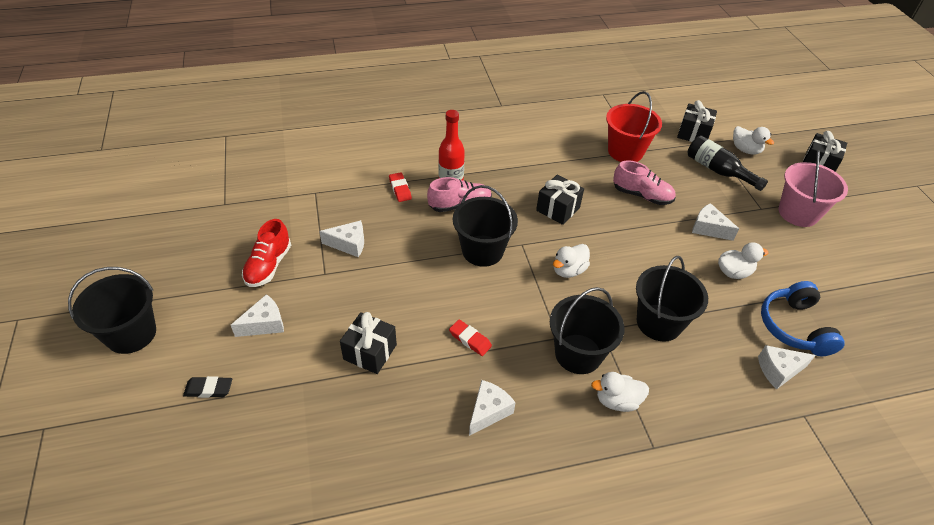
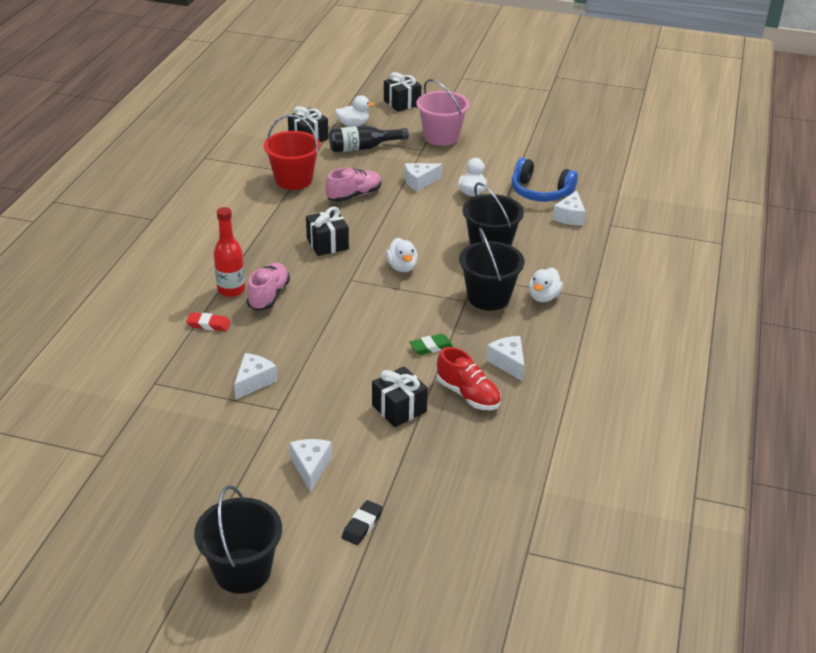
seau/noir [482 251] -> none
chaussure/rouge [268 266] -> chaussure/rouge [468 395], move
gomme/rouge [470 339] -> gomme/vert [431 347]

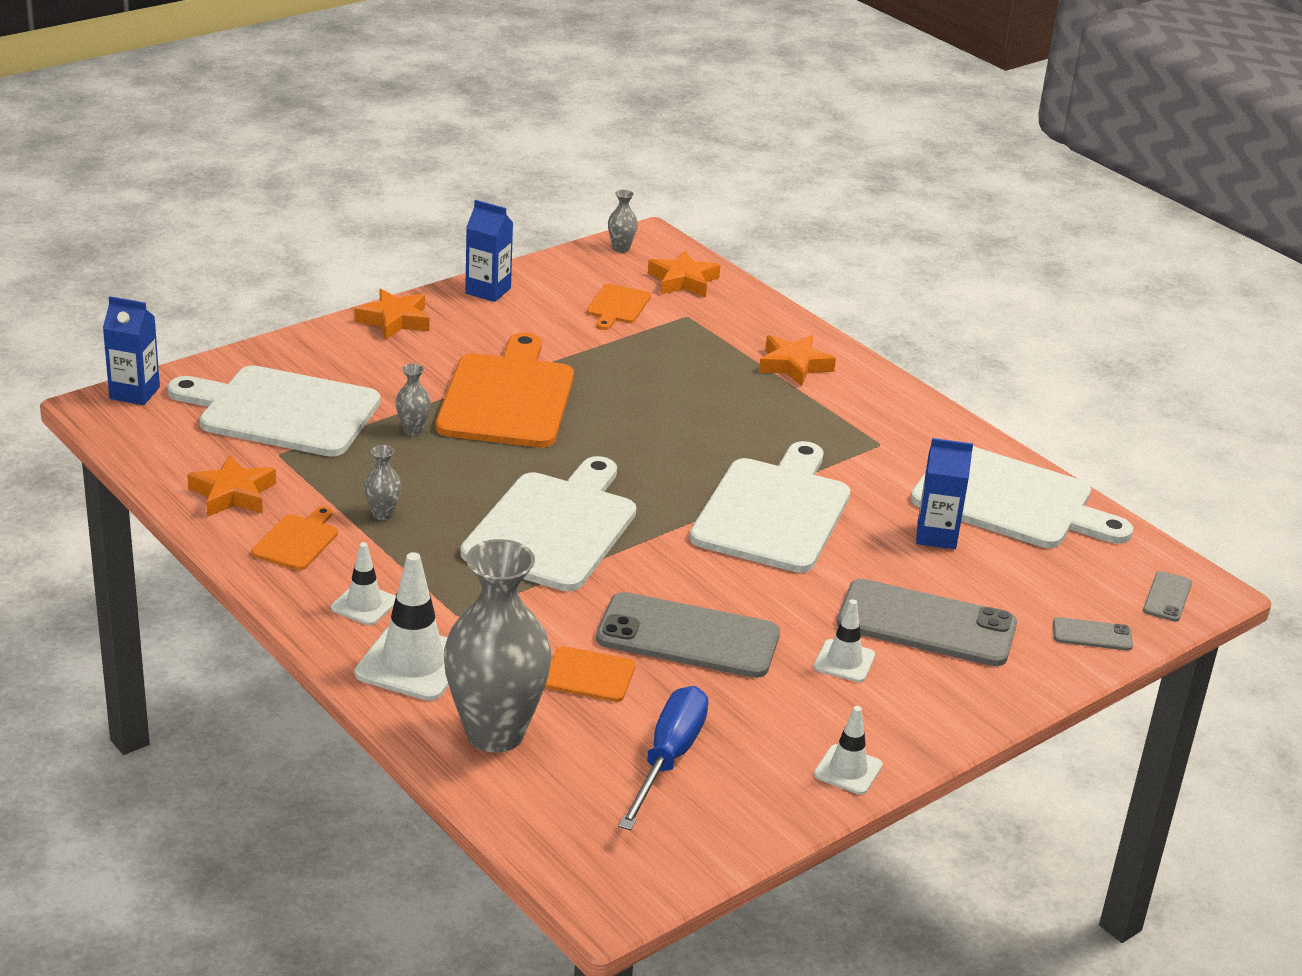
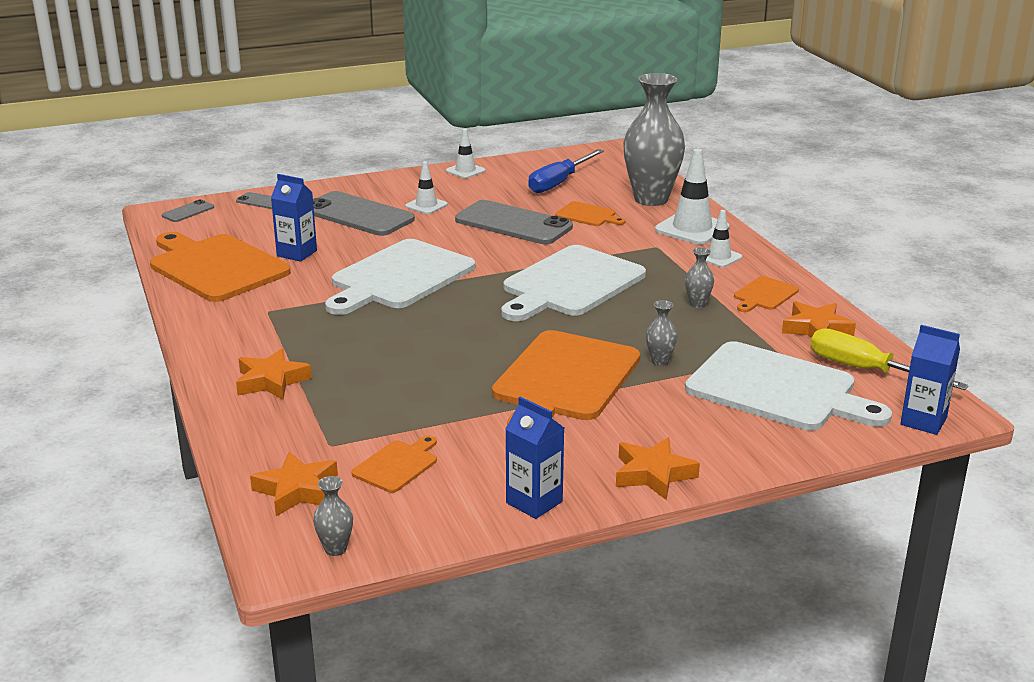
planche à découper/blanc [1010 500] -> planche à découper/orange [216 267]
none -> tournevis/jaune [865 370]

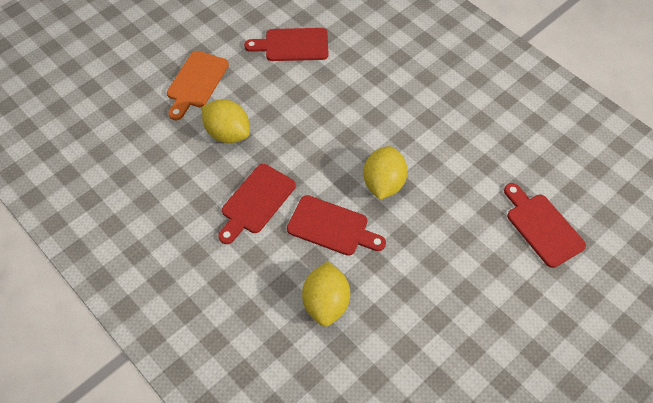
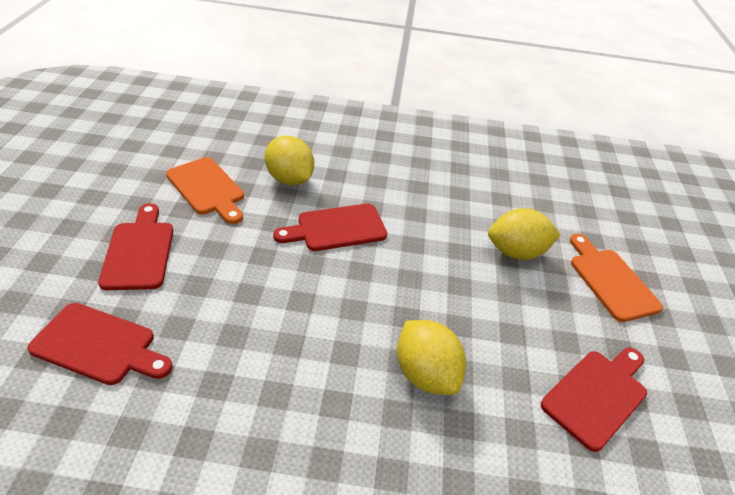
citron/jaune [383 183] -> citron/jaune [425 373], move
planche à découper/rouge [256 202] -> planche à découper/rouge [139 251], move
none -> planche à découper/orange [207 188]

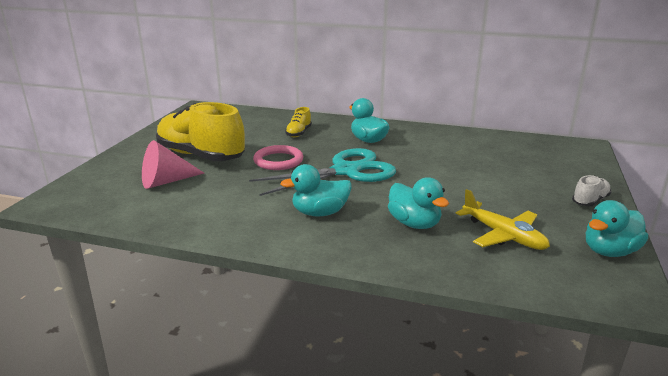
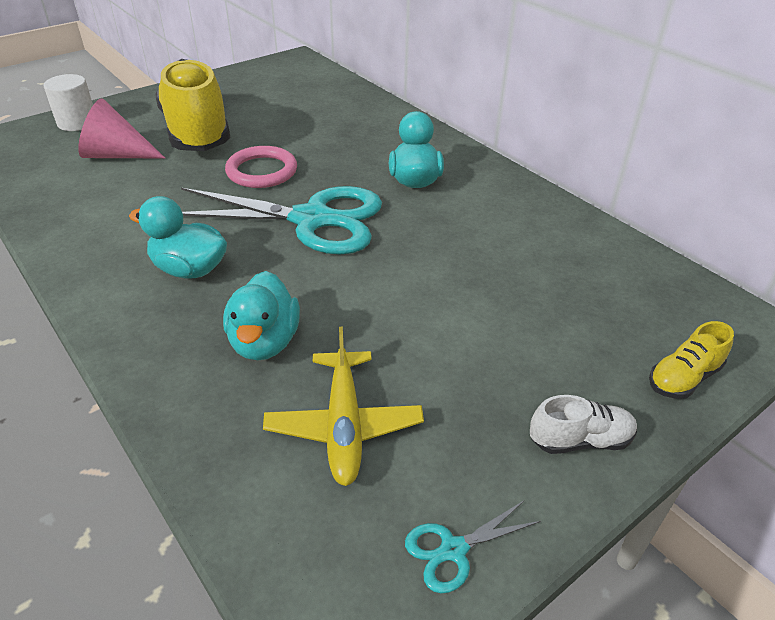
chaussure/jaune [299 133] -> chaussure/jaune [683 378], move
canard/turquoise [609 251] -> ciseaux/turquoise [453 550]
none -> cylindre/blanc [77 123]

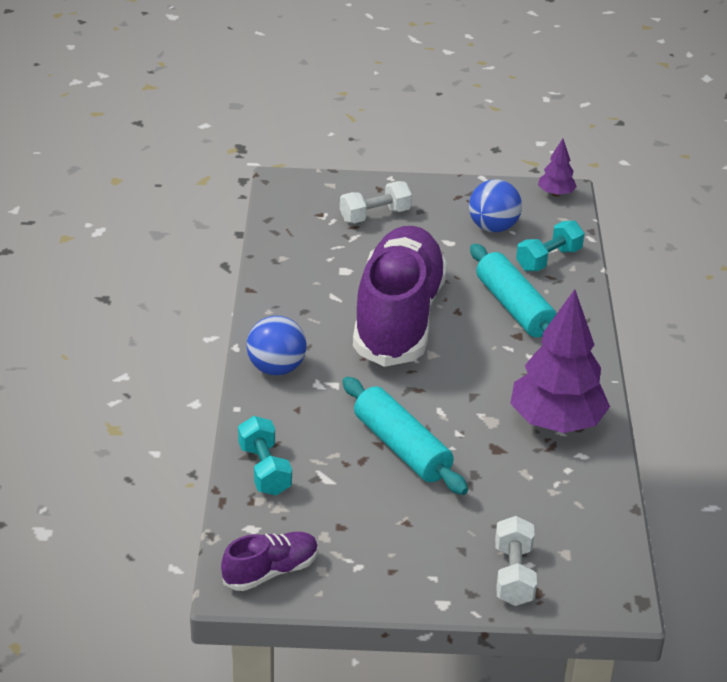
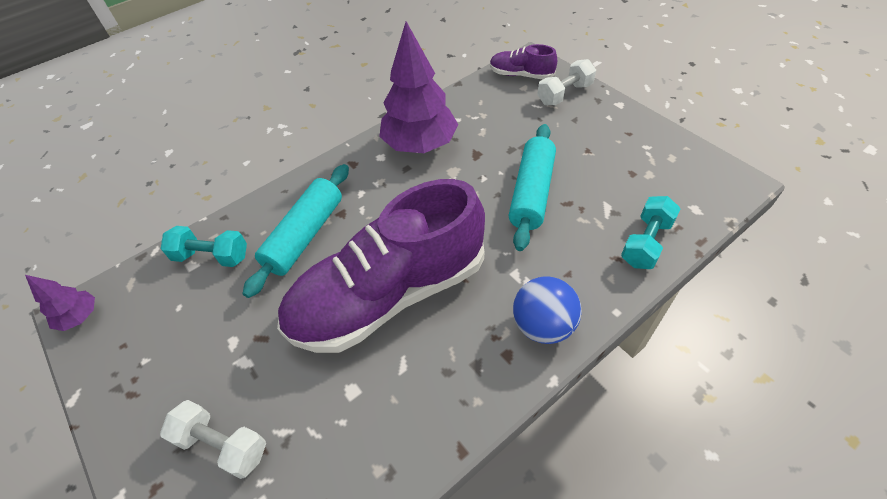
balle/bleu [493 227] -> none
chaussure/violet [271 571] -> chaussure/violet [521 75], move

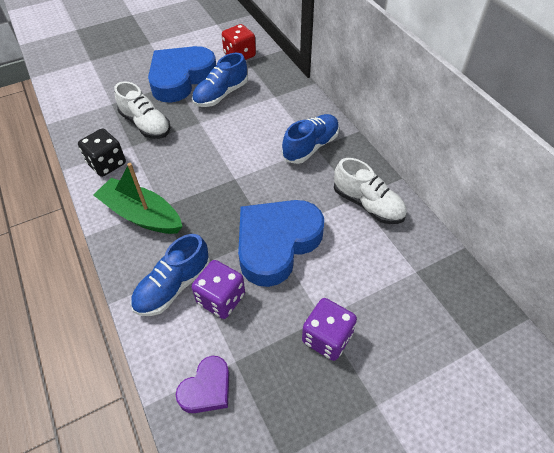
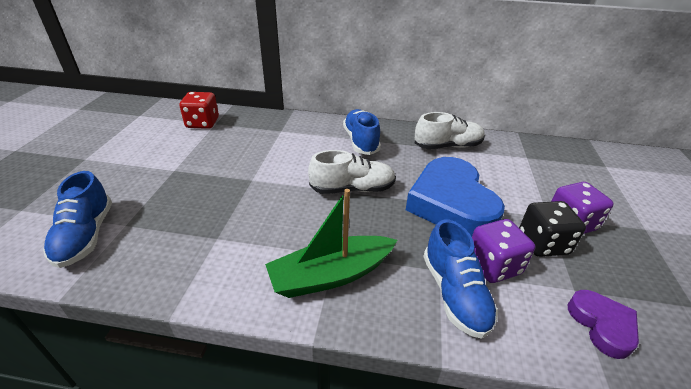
cœur/bleu [181 78] -> none
chaussure/bleu [221 95] -> chaussure/bleu [85 236], move
chaussure/blanc [146 124] -> chaussure/blanc [352 189], move
dé/noir [107 164] -> dé/noir [543 243], move

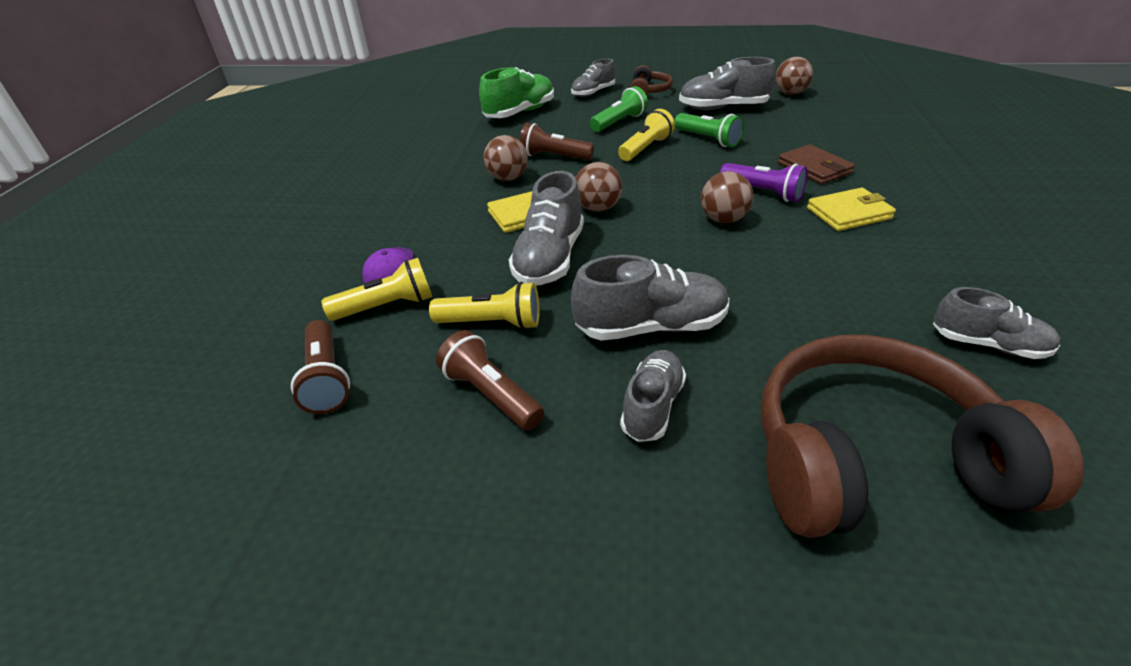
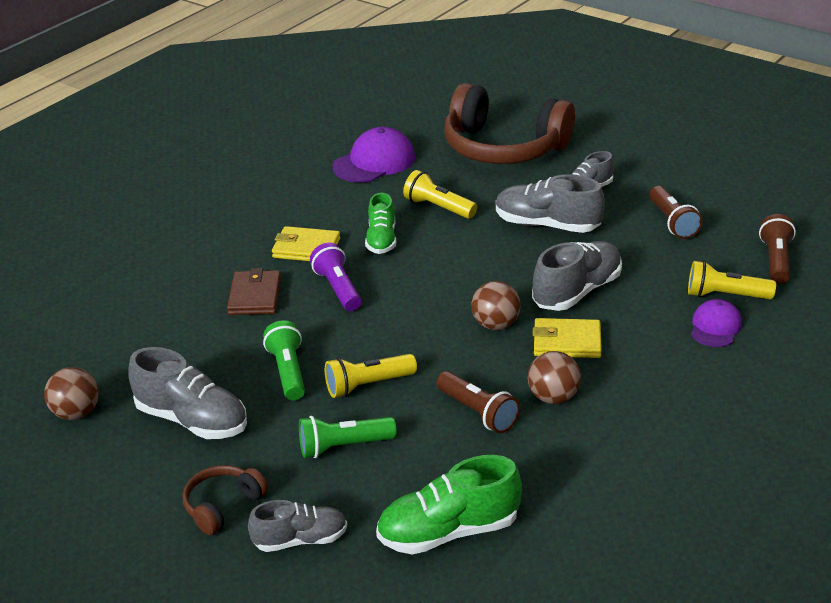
balle/marron [723 219] -> none
lampe de poche/jaune [492 323] -> lampe de poche/jaune [438 207], move
chaussure/gris [987 344] -> casquette/violet [374 162]
none -> chaussure/vert [381 240]

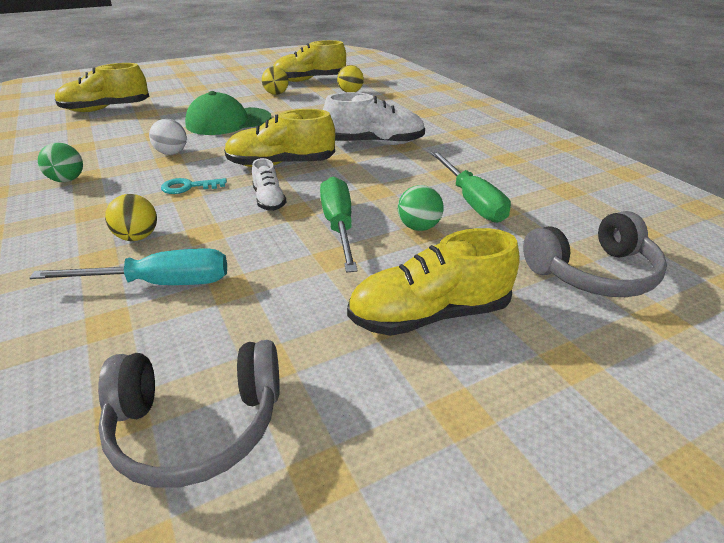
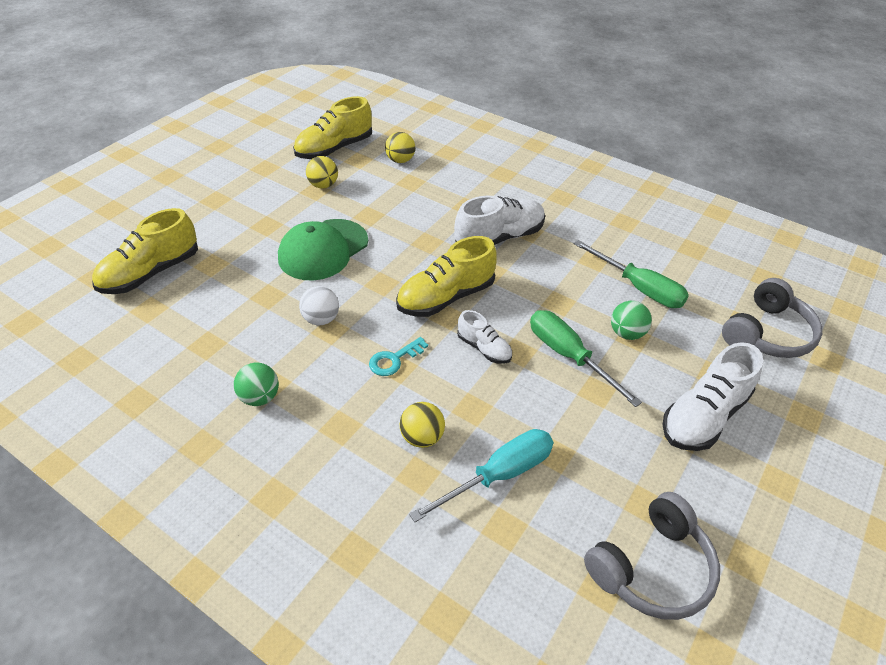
chaussure/jaune [429 314] -> chaussure/blanc [703 416]

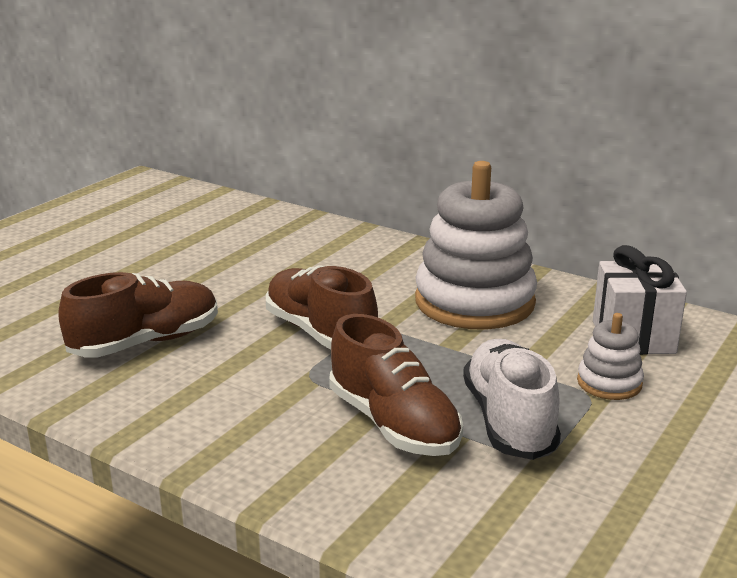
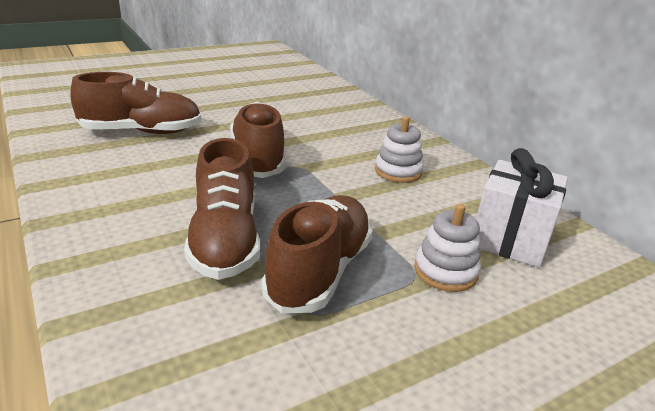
jouet à empiler/blanc [474 302] -> jouet à empiler/blanc [398 171], x0.46
chaussure/blanc [509 420] -> chaussure/marron [319 271]

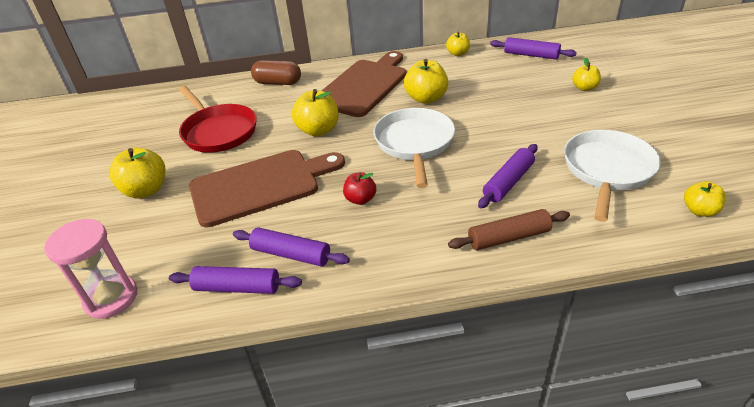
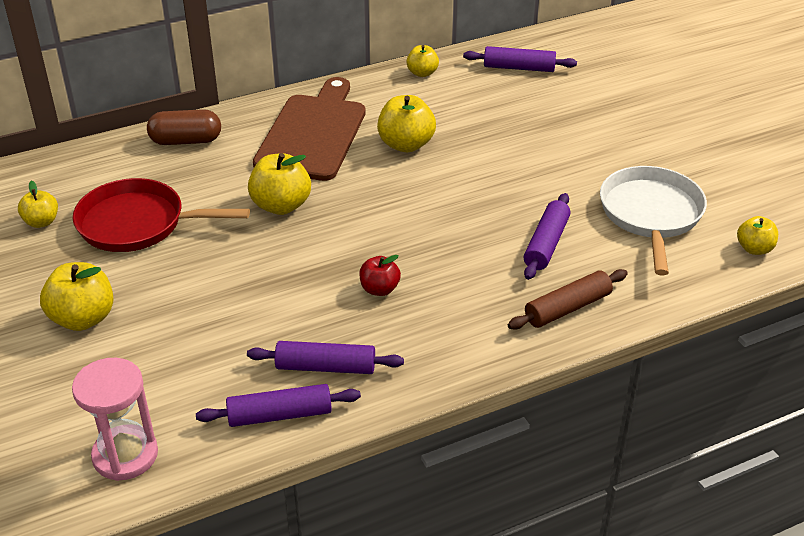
pomme/jaune [584 88] -> pomme/jaune [41 222], move
poêle/rouge [218 131] -> poêle/rouge [138 223], 150 degrees clockwise
poêle/blanc [414 143] -> none
planche à découper/marron [260 185] -> none

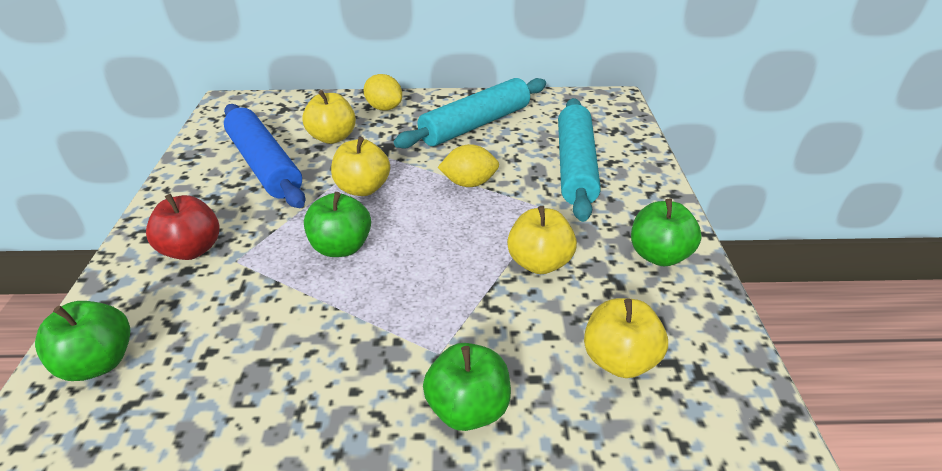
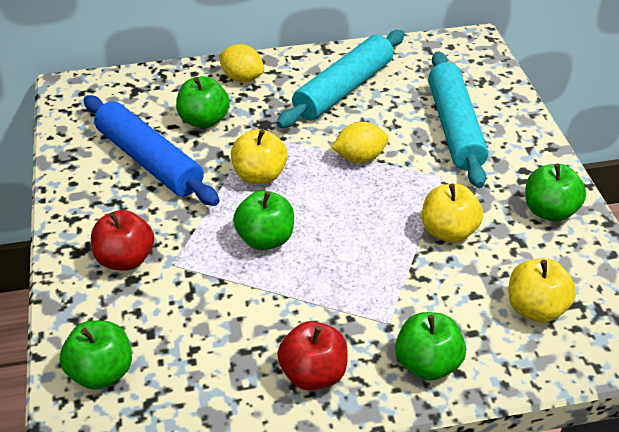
pomme/jaune [332 137] -> pomme/vert [204 120]
none -> pomme/rouge [313 374]

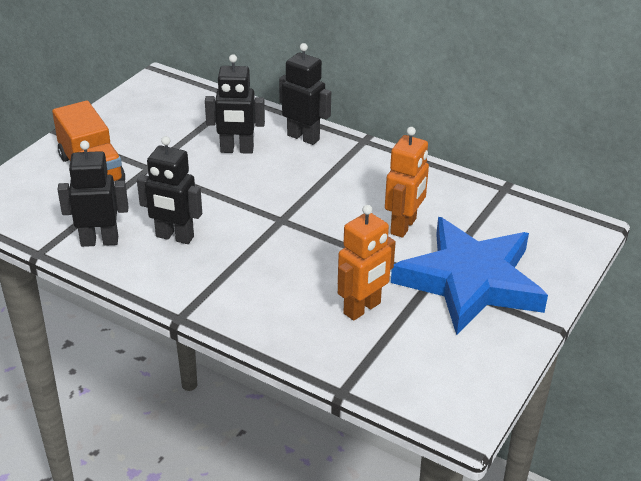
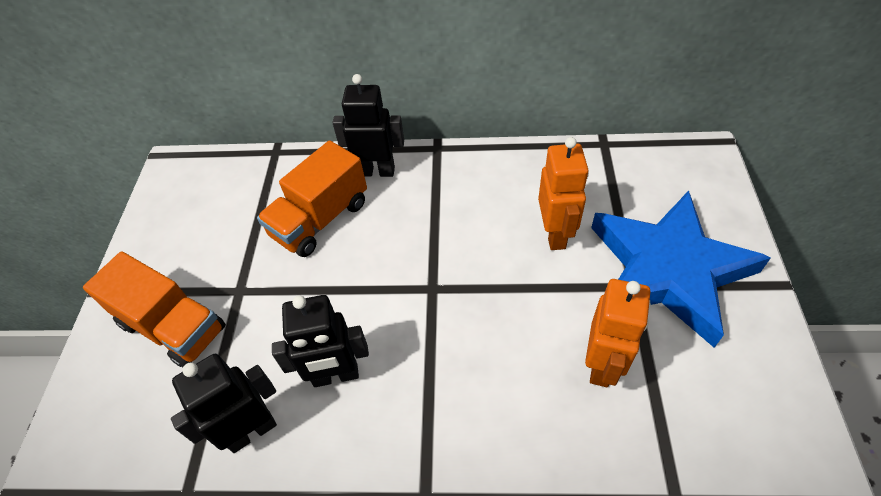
robot/noir [237 150] -> camion/orange [320 219]

